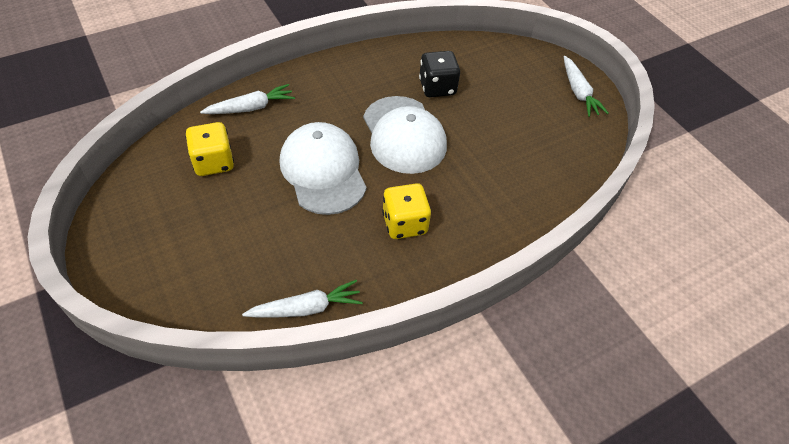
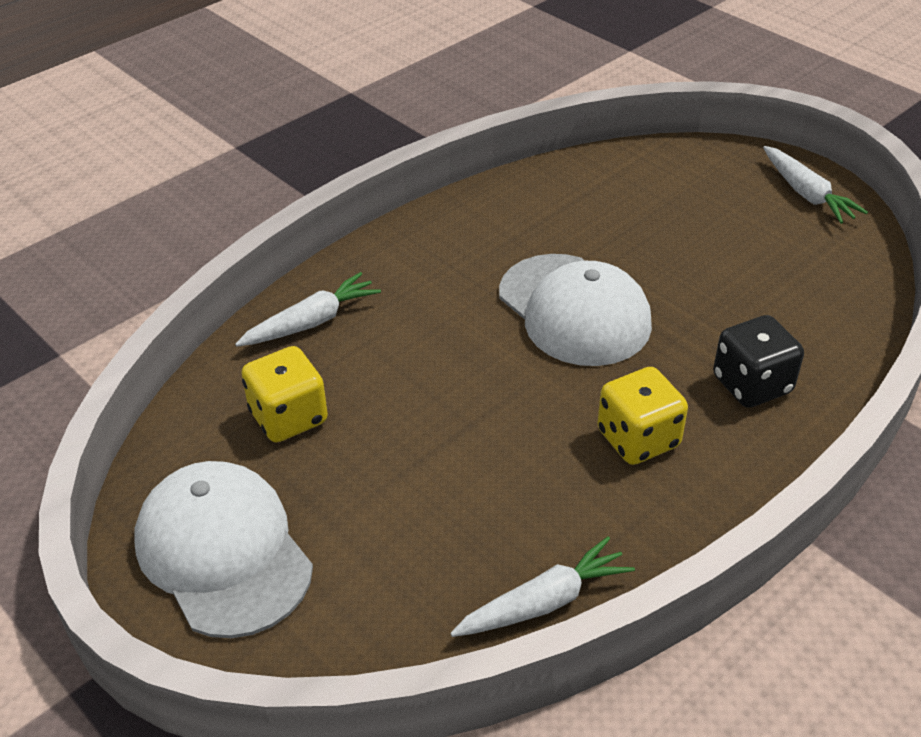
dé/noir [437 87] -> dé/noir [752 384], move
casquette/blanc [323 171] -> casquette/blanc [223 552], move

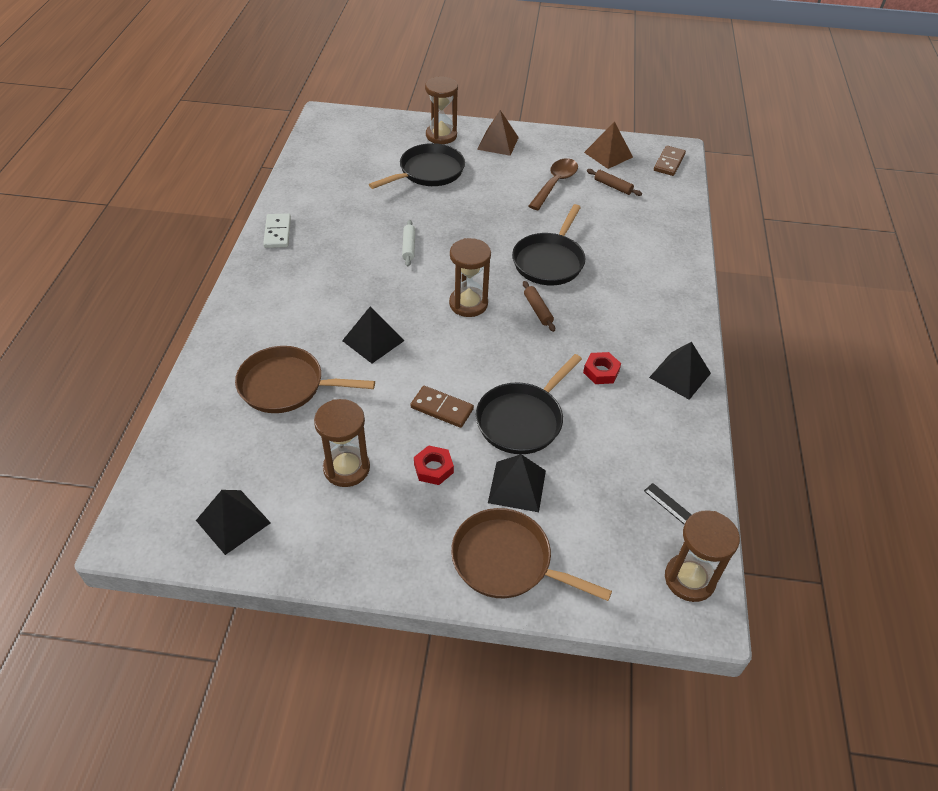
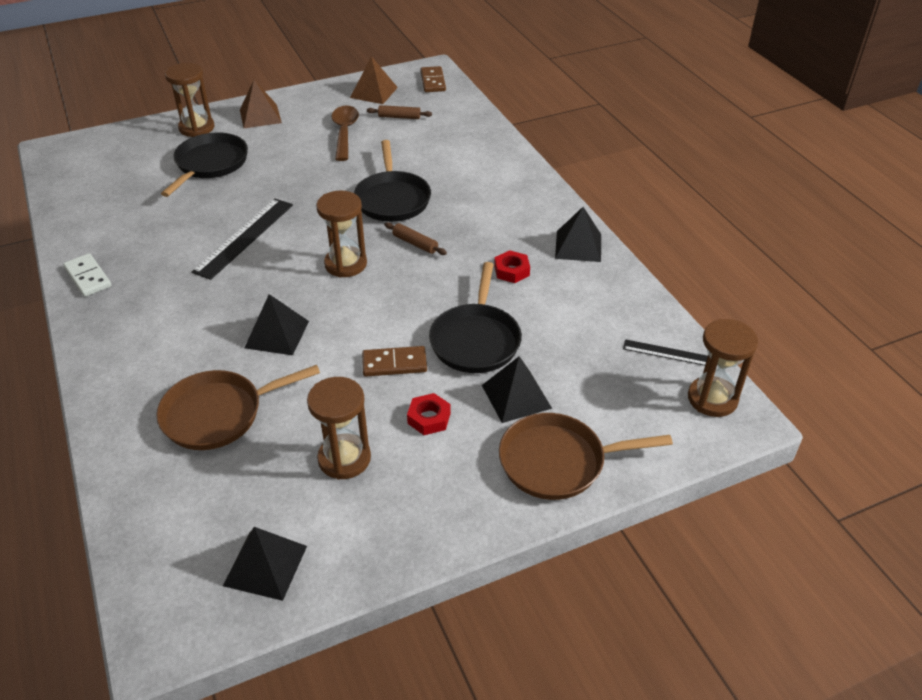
rouleau à pâtisserie/blanc [408 247] -> règle/noir [244 237]

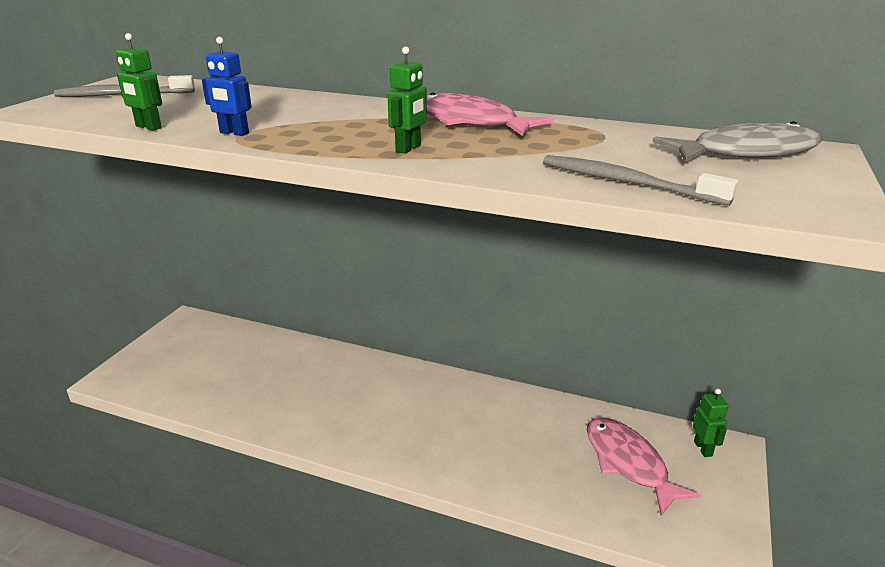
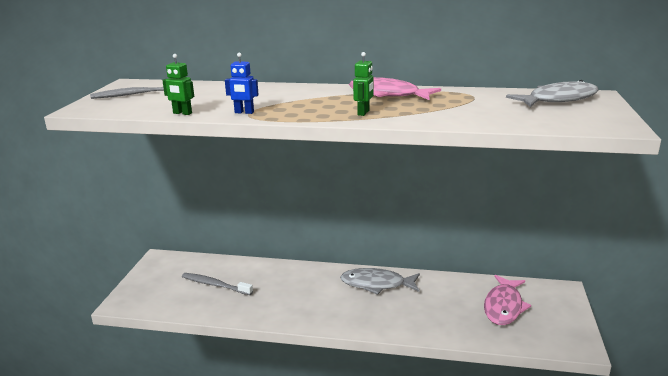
brosse à dents/gris [626 182] -> brosse à dents/gris [215 285], move
robot/vert [703 448] -> none
poisson/rose [628 463] -> poisson/rose [503 306], 120 degrees counterclockwise
none -> poisson/gris [376 284]

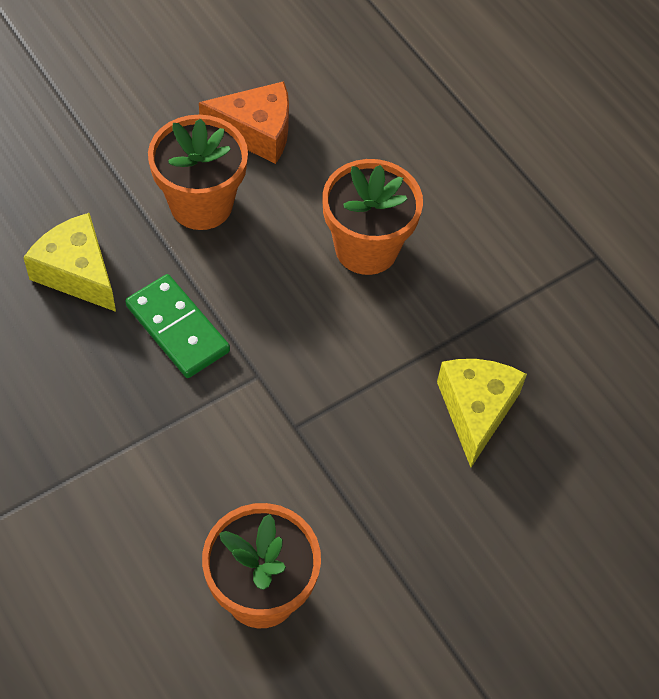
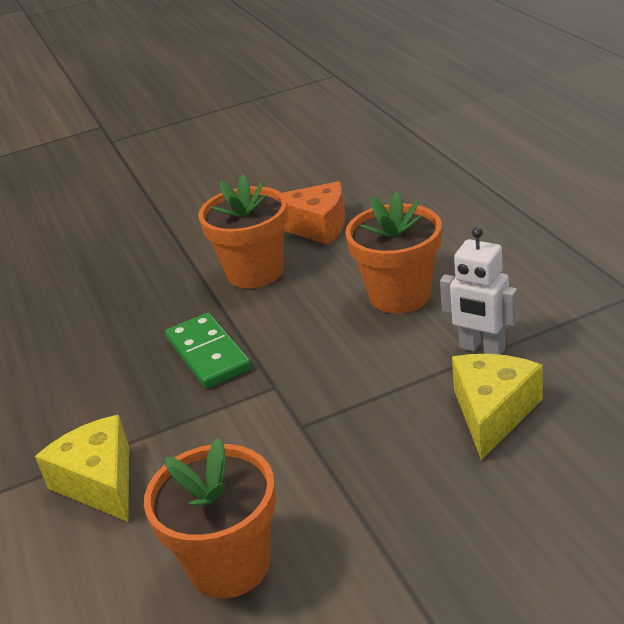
fromage/jaune [77 273] -> fromage/jaune [100 482], move
none -> robot/blanc [481 349]

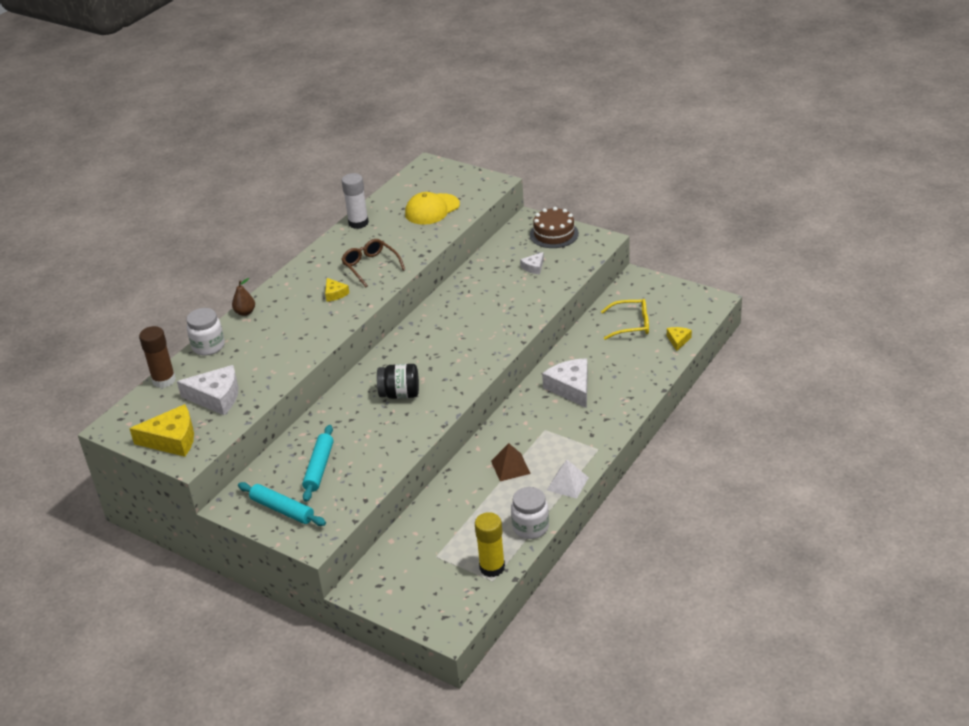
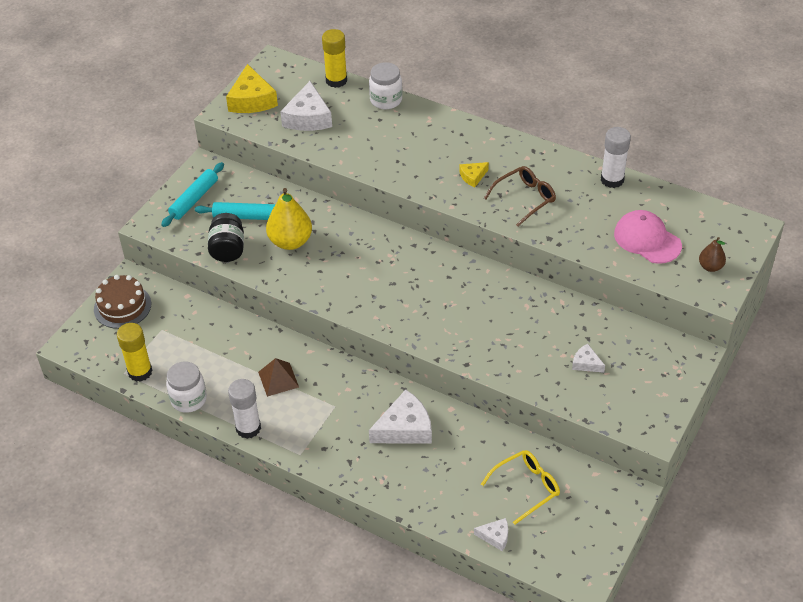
casquette/jaune [432 209] -> casquette/rose [647 239]
gâteau/marron [554 234] -> gâteau/marron [122 306], move
poire/marron [245 312] -> poire/marron [710 267], move
lunettes/jaune [631 324] -> lunettes/jaune [526 487], 120 degrees counterclockwise
bâton de colle/marron [164 380] -> bâton de colle/jaune [336 80]
fromage/jaune [678 340] -> fromage/blanc [495 536]
bocal/noir [400 394] -> bocal/noir [228 249], move
pyramide/blanc [567 483] -> bâton de colle/blanc [248 428]
none -> poire/jaune [290 241]

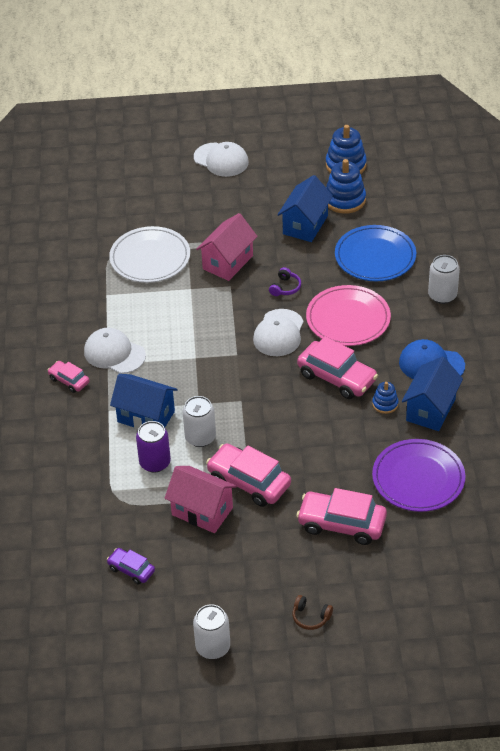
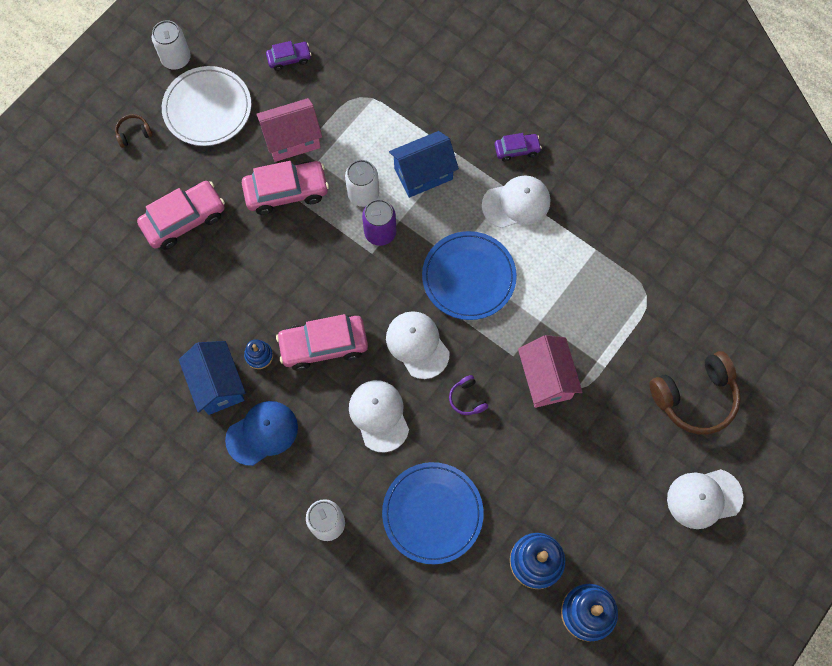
maison/bleu [305 225] -> none
assiette/blanc [150 258] -> assiette/blanc [207 108], move
assiette/rose [348 319] -> casquette/blanc [379 415]
voiture/rose [69 380] -> voiture/violet [517 150]
canette/violet [155 462] -> canette/violet [380 232], move
assiette/violet [418 478] -> none
none -> assiette/bleu [468 277]
none -> casque audio/marron [695 397]

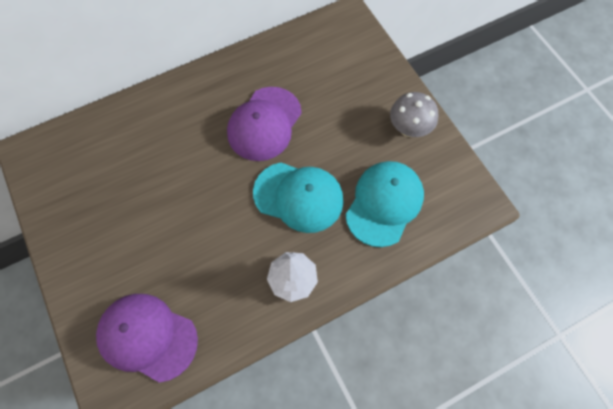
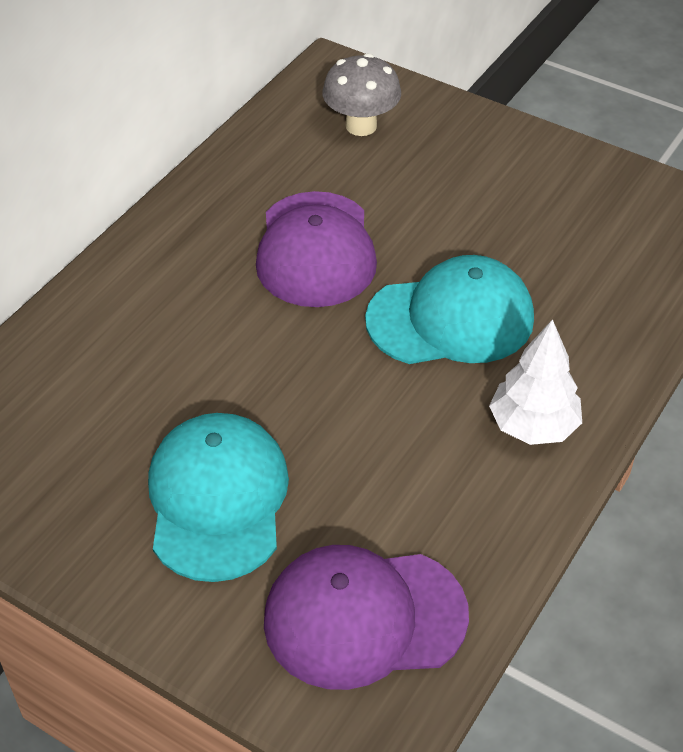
champignon/gris [408 129] -> champignon/gris [361 126], move
casquette/turquoise [384 204] -> casquette/turquoise [217 499], move

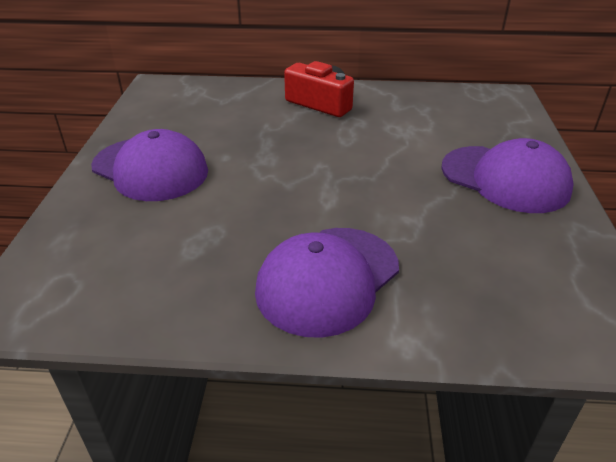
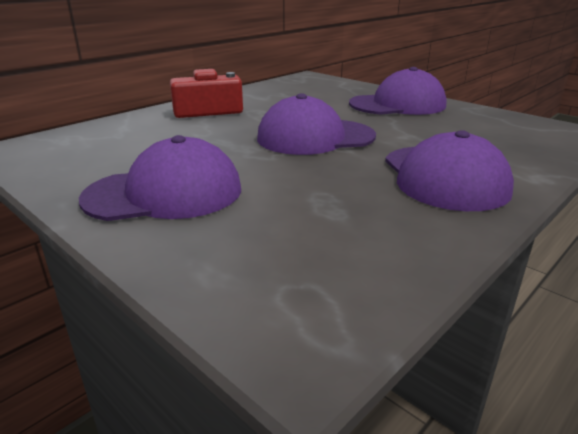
none -> casquette/violet [315 137]

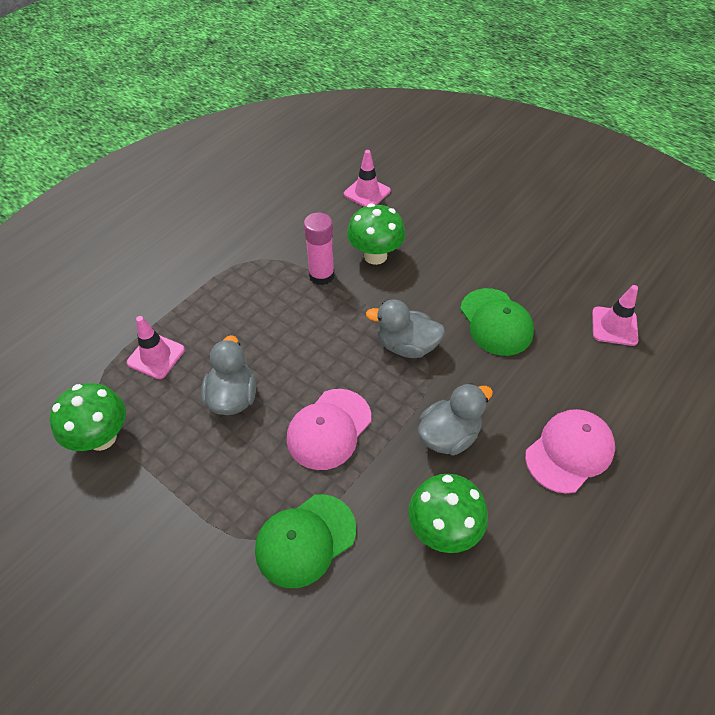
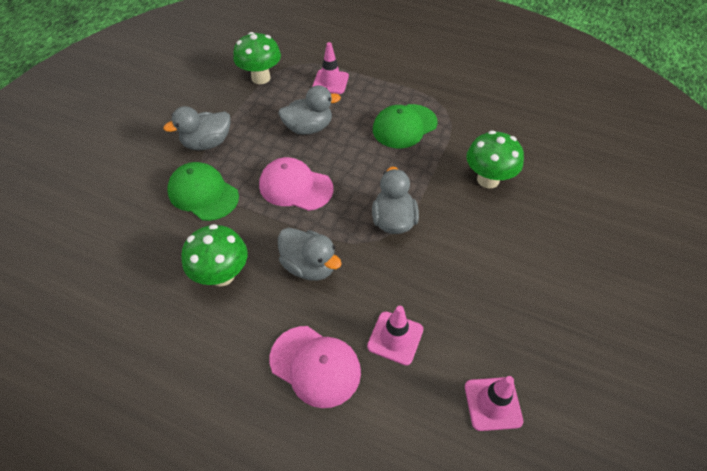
cône de chantier/rose [367 192] -> cône de chantier/rose [395 338], move
bâton de colle/rose [321 275] -> none
casquette/vert [496 322] -> casquette/vert [404 126], move
none -> canard/gris [207 143]

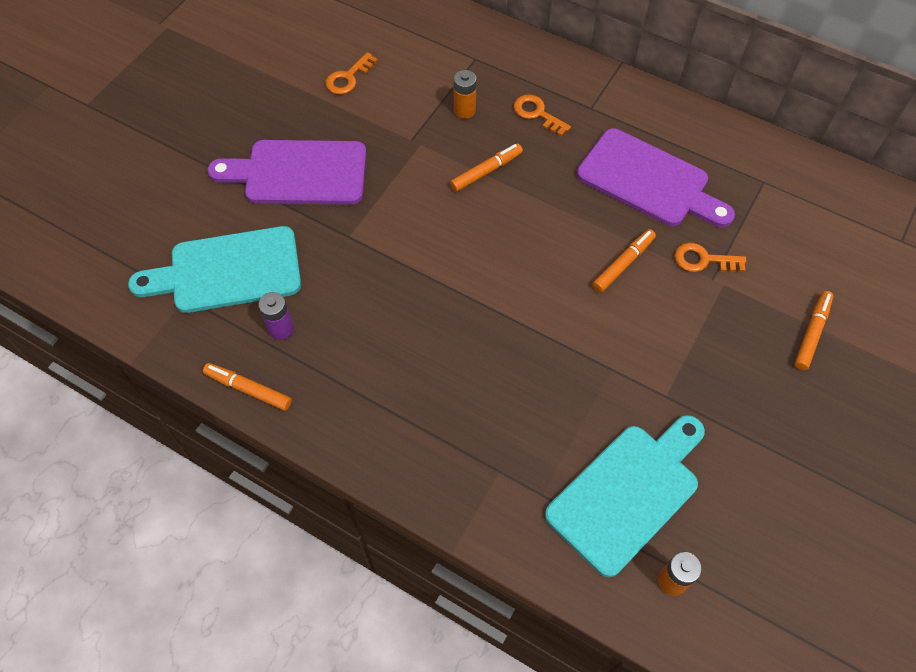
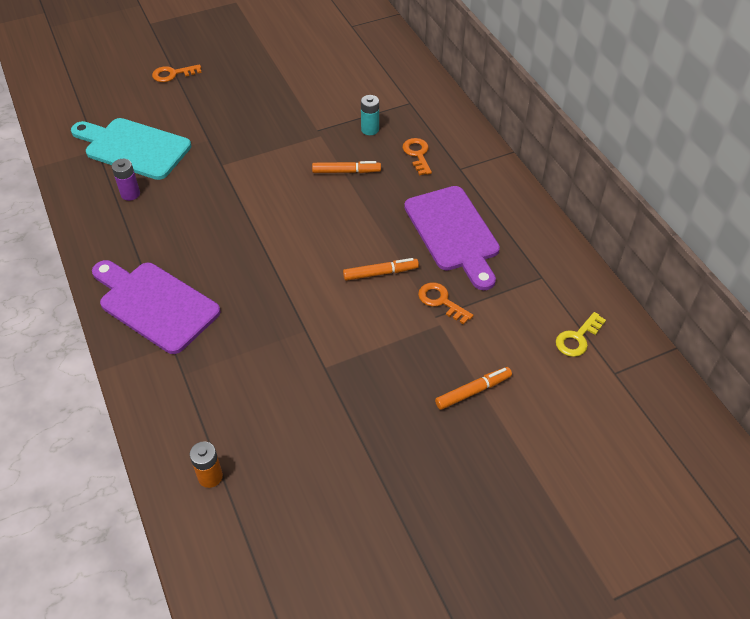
clé/orange [348 78] -> clé/orange [173 74], move
pile/orange [464 110] -> pile/turquoise [370 129]
planche à découper/violet [299 173] -> planche à découper/violet [155 304], move
feutre/orange [248 389] -> none
planche à découper/turquoise [627 493] -> none
none -> clé/jaune [577 338]

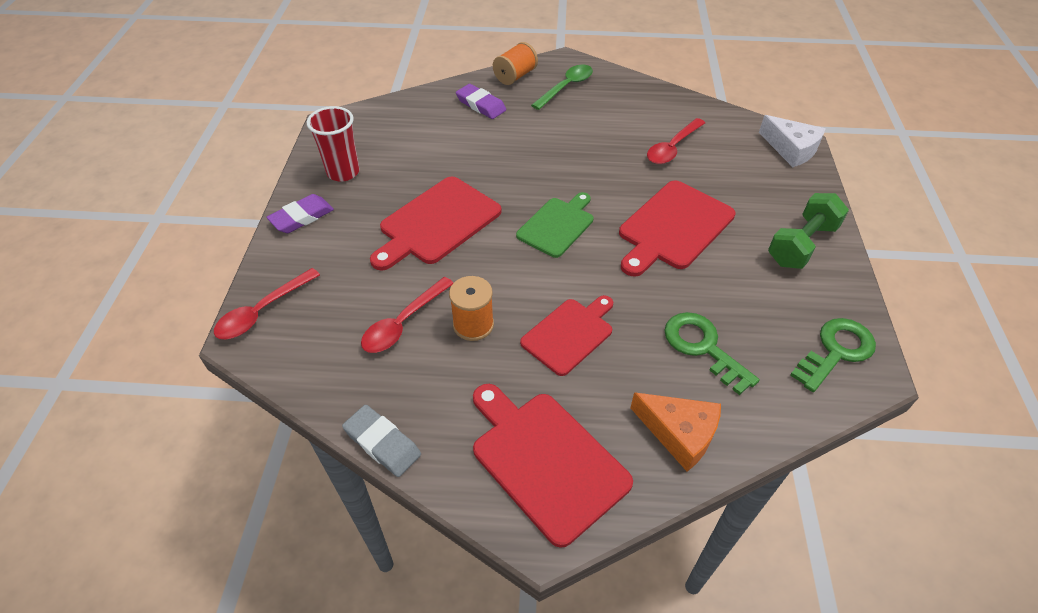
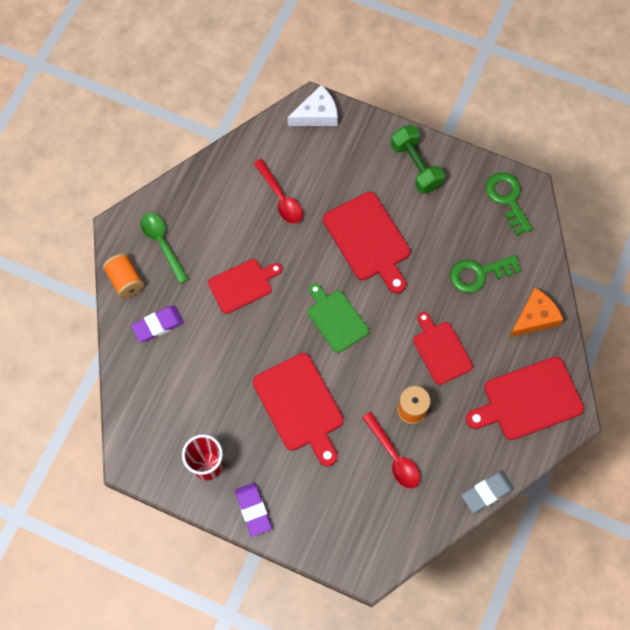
cuillère/rouge [263 311] -> none
none -> planche à découper/rouge [242 285]

